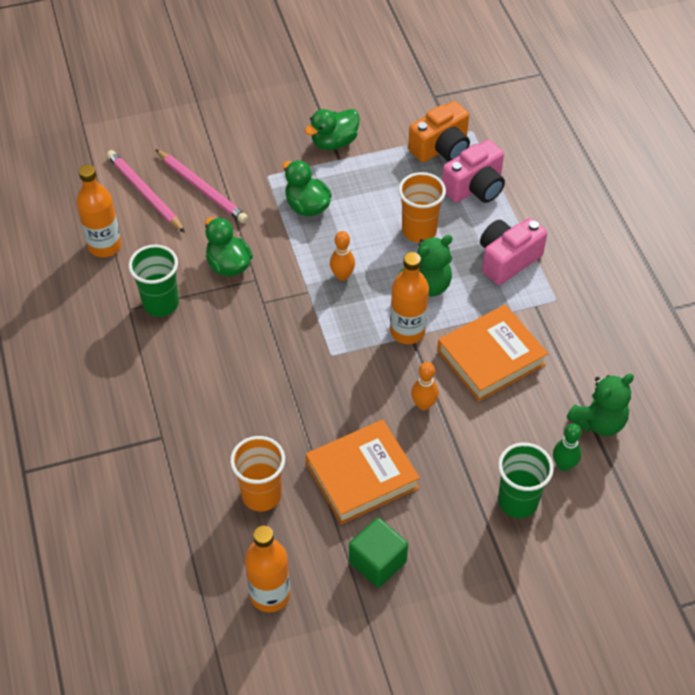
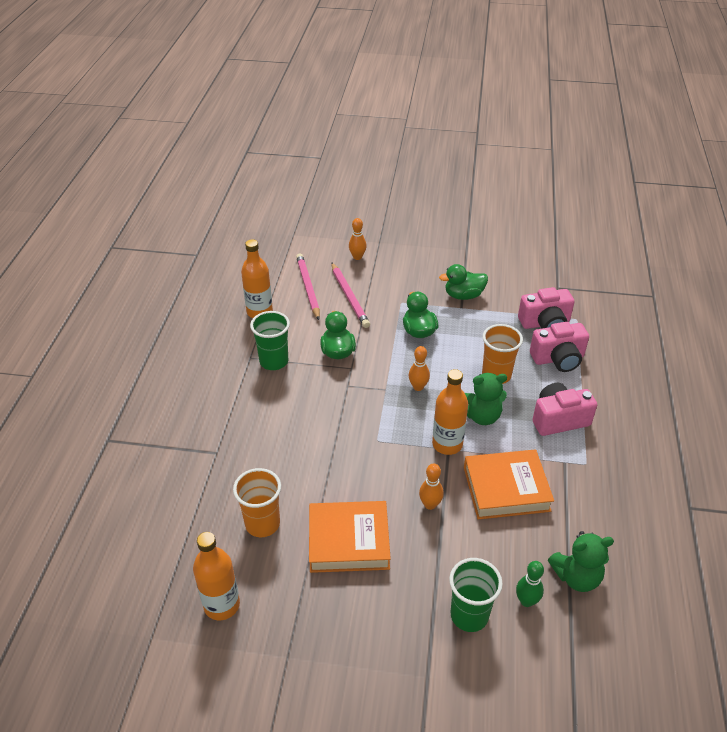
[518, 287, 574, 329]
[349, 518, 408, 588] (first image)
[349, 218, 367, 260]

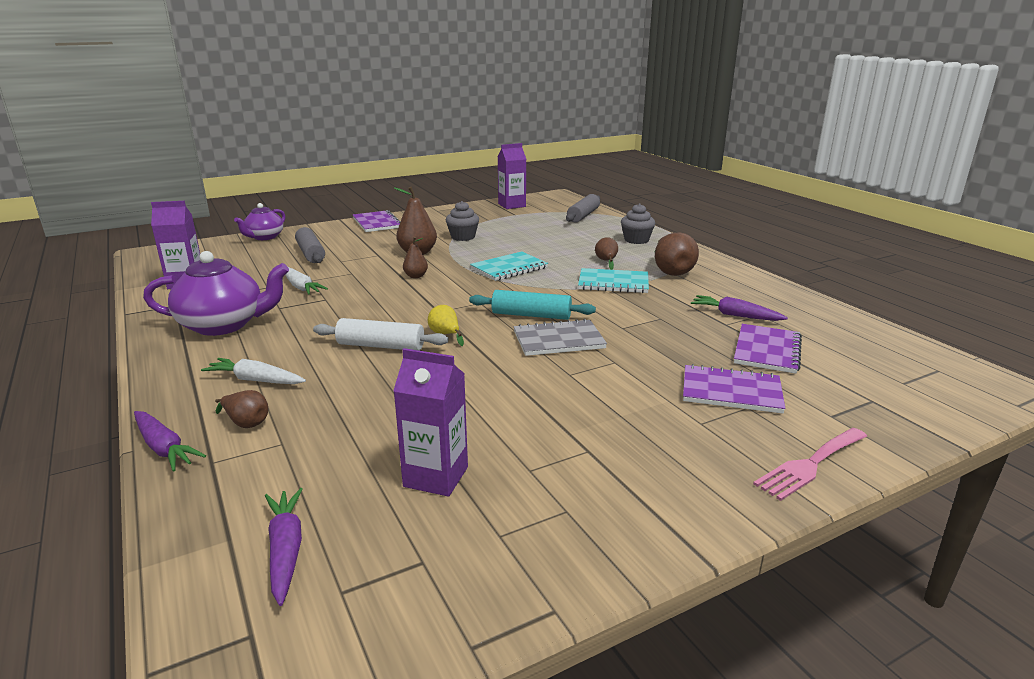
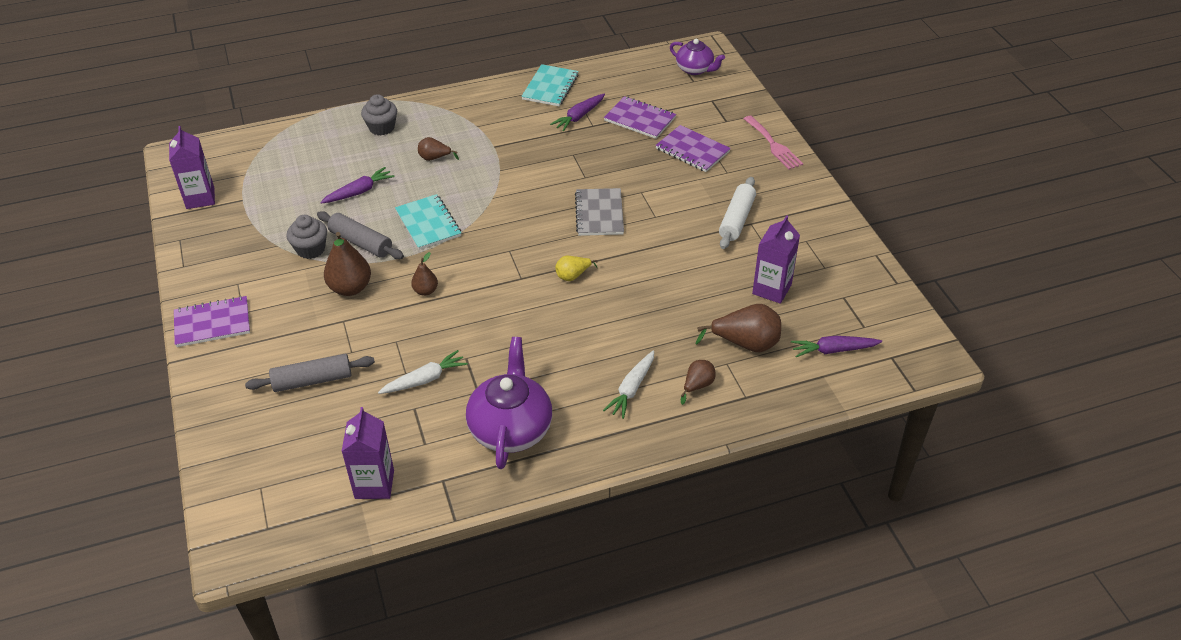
[317, 211, 404, 259]
[670, 39, 725, 75]
[695, 304, 781, 352]
[521, 64, 579, 106]
[469, 290, 596, 320] (first image)
[719, 177, 756, 249]
[655, 125, 731, 172]
[320, 167, 395, 204]

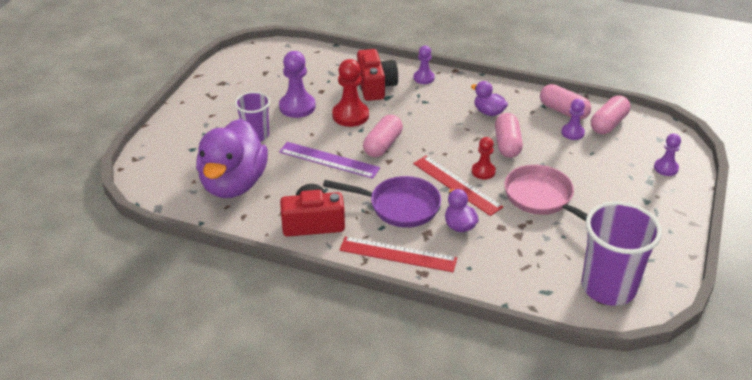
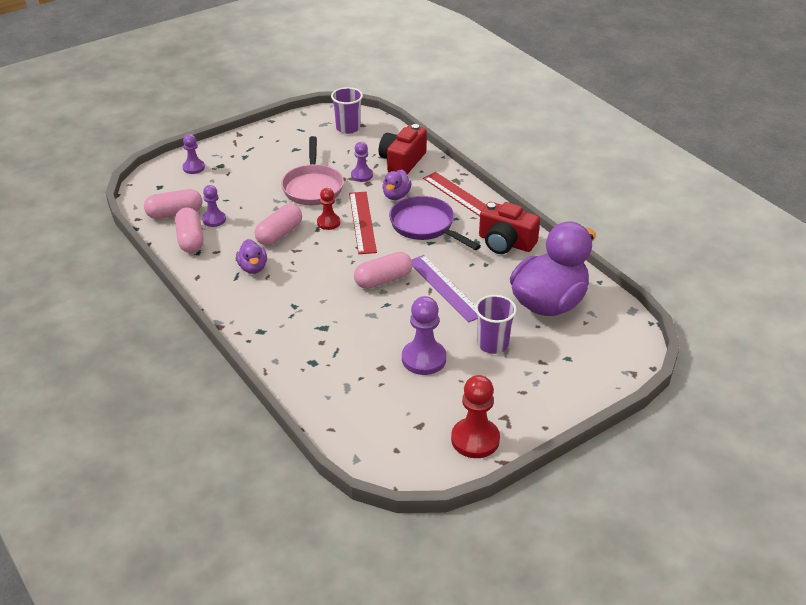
[351, 142, 373, 182]
[379, 124, 427, 174]
[451, 375, 500, 458]
[331, 87, 363, 134]

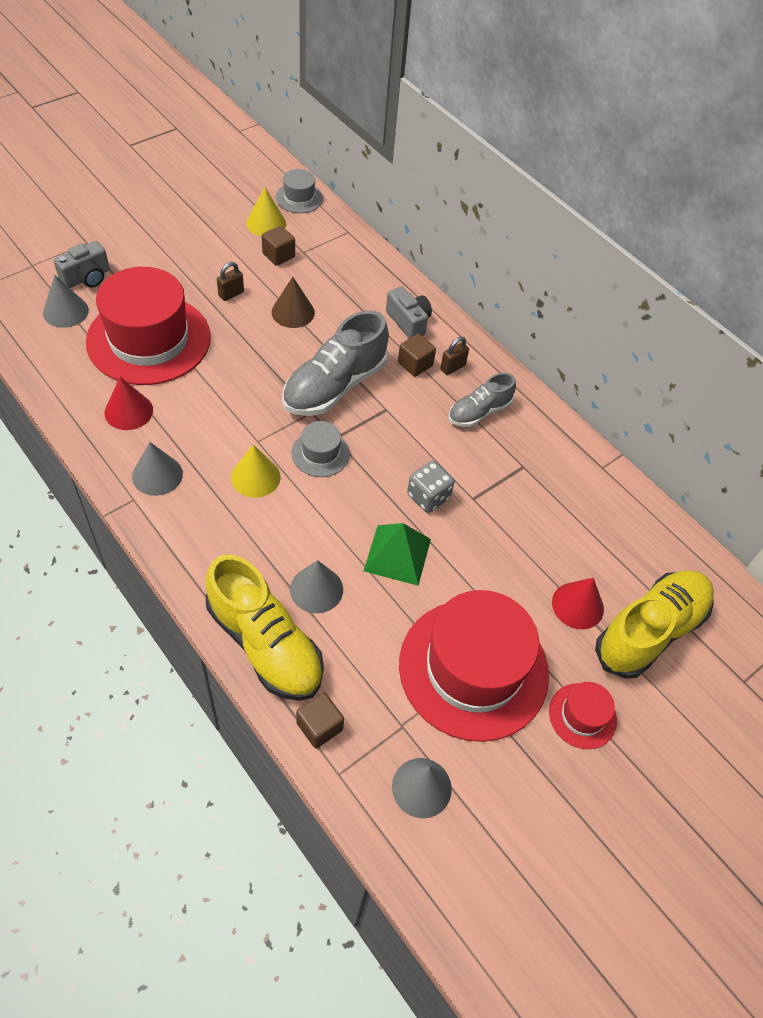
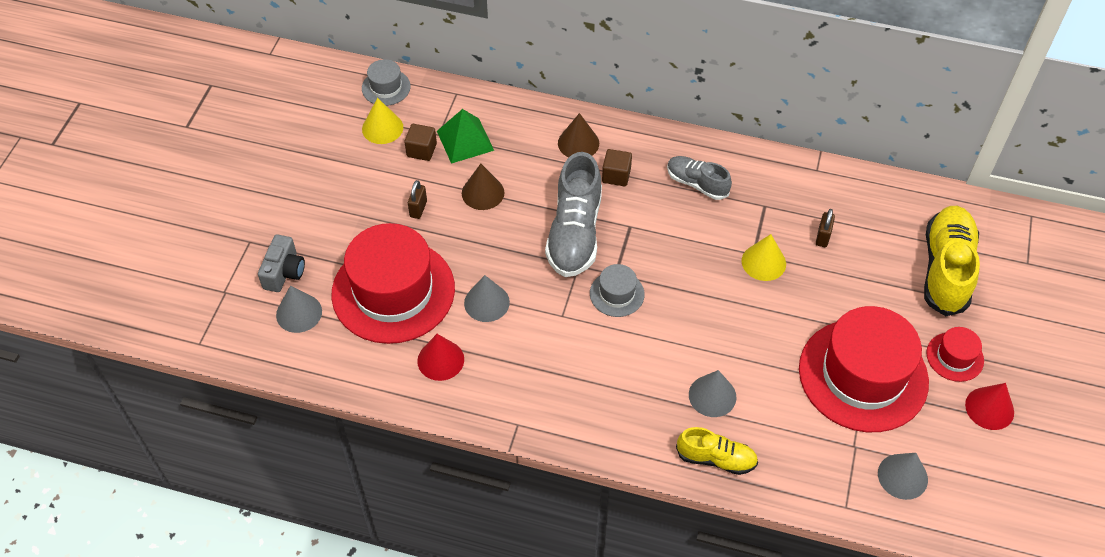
[558, 113, 599, 157]
[816, 209, 835, 247]
[667, 156, 732, 200]
[464, 275, 510, 322]
[742, 234, 786, 281]
[407, 461, 454, 513] (first image)
[437, 109, 494, 164]
[676, 427, 758, 475]
[965, 383, 1014, 430]
[296, 692, 344, 749] (first image)

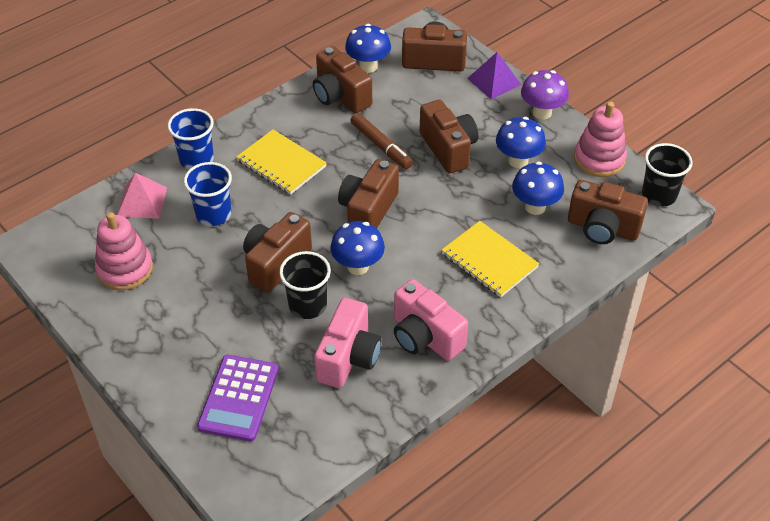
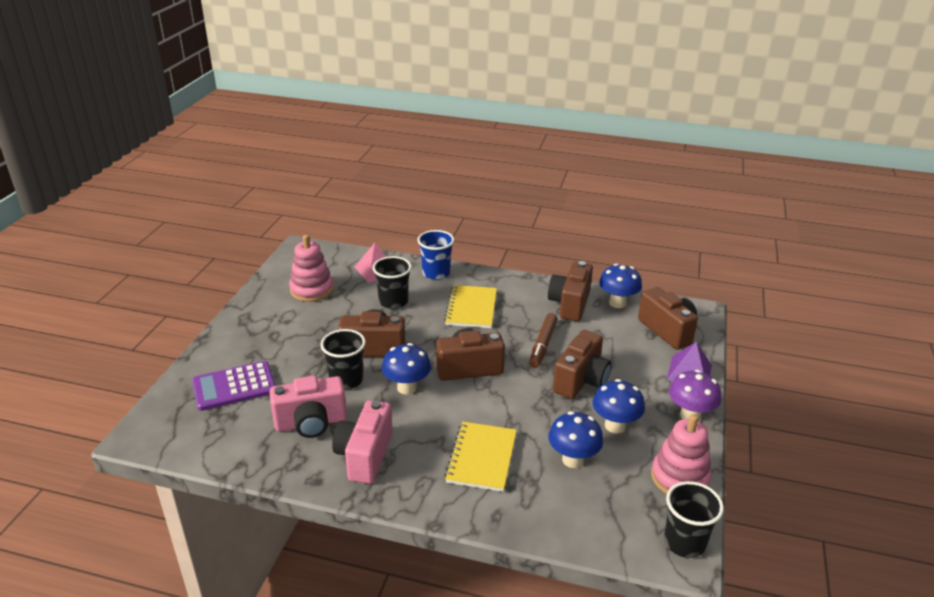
[372, 256, 412, 309]
[568, 180, 648, 244] (first image)

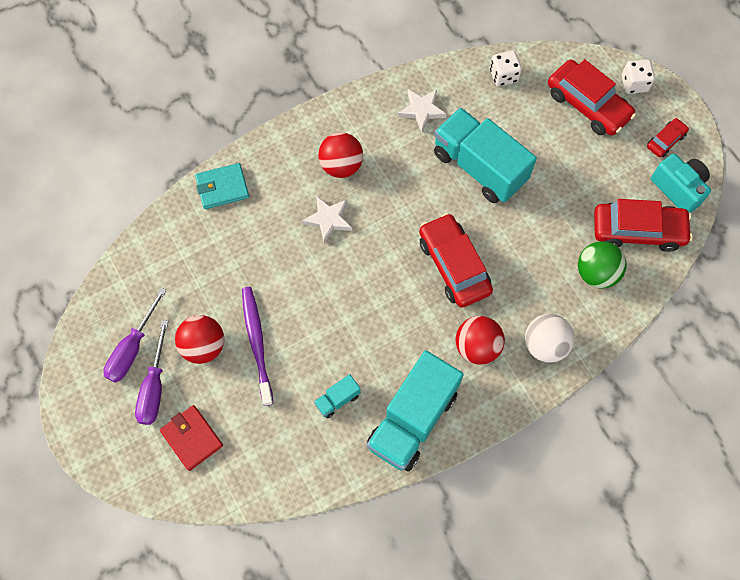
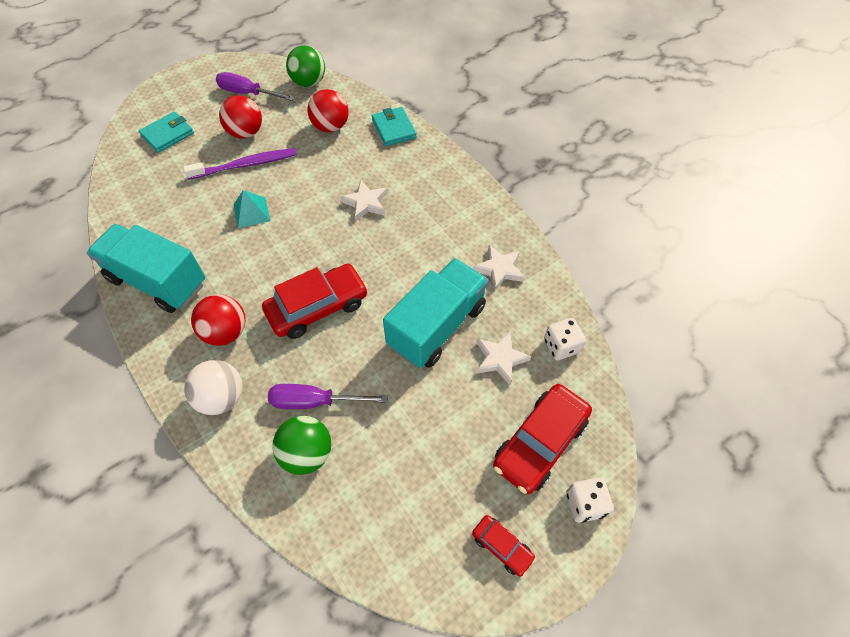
[307, 89, 349, 132]
[651, 154, 711, 213] (first image)
[594, 199, 693, 252] (first image)
[268, 384, 388, 409]
[314, 374, 361, 419] (first image)
[139, 112, 194, 153]
[286, 45, 325, 87]
[234, 190, 270, 228]
[476, 331, 531, 385]

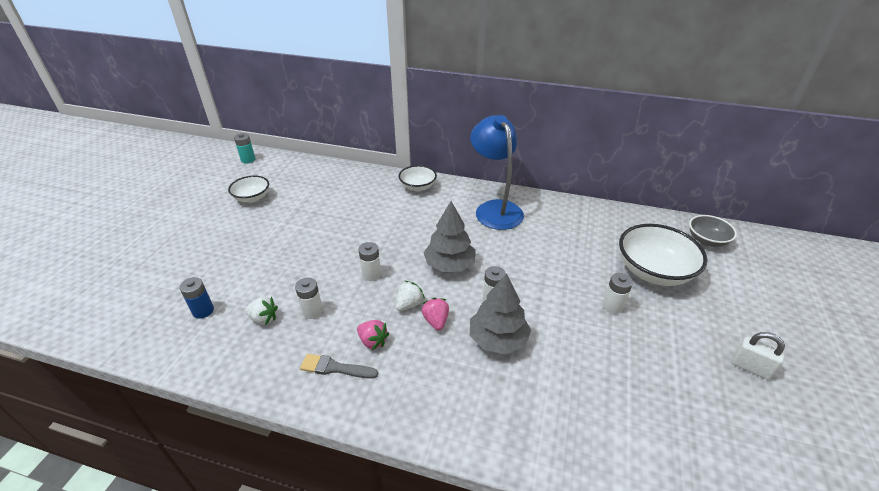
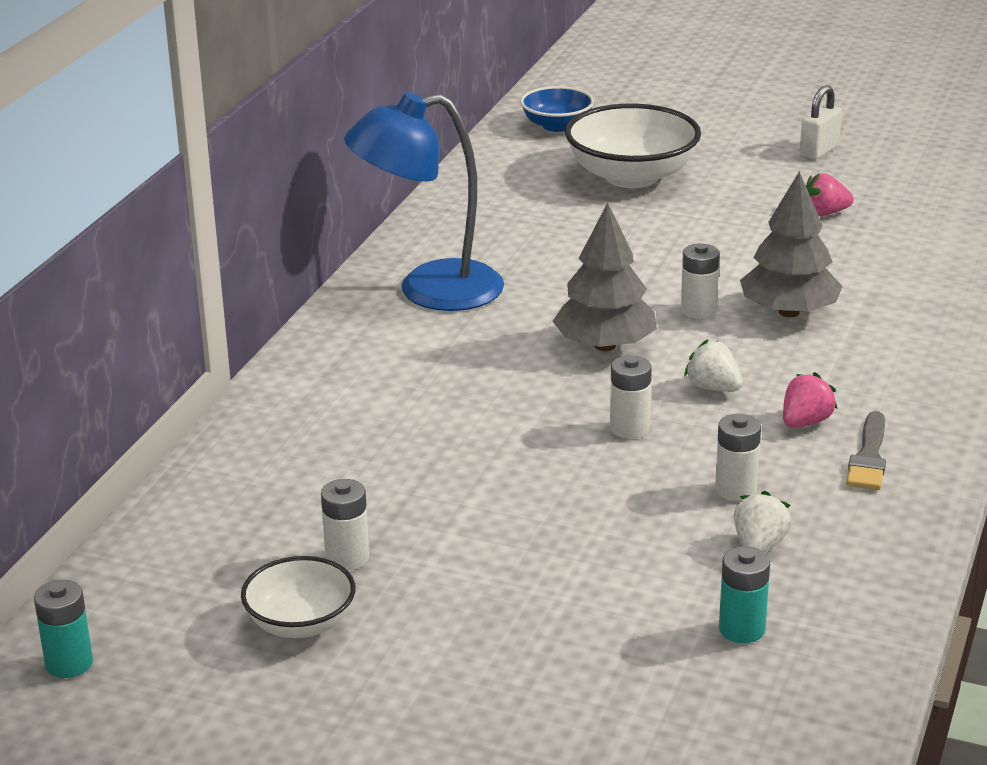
[399, 165, 437, 191] (first image)
[520, 86, 594, 132]
[321, 479, 369, 570]
[719, 546, 770, 643]
[806, 173, 854, 216]

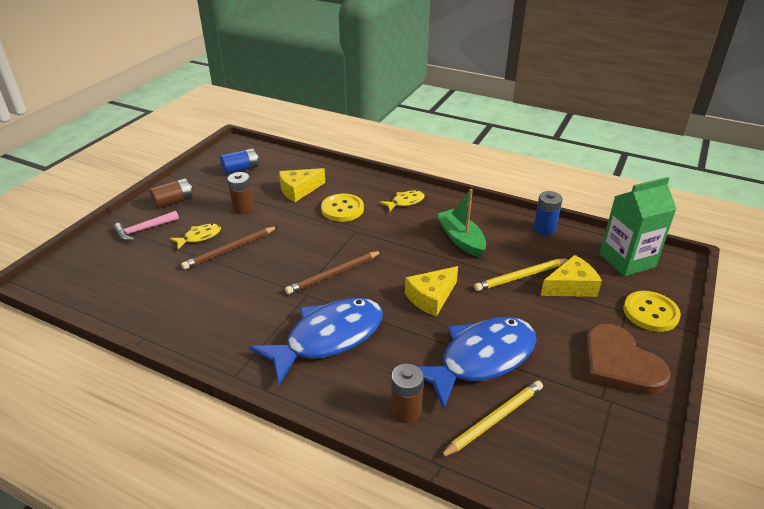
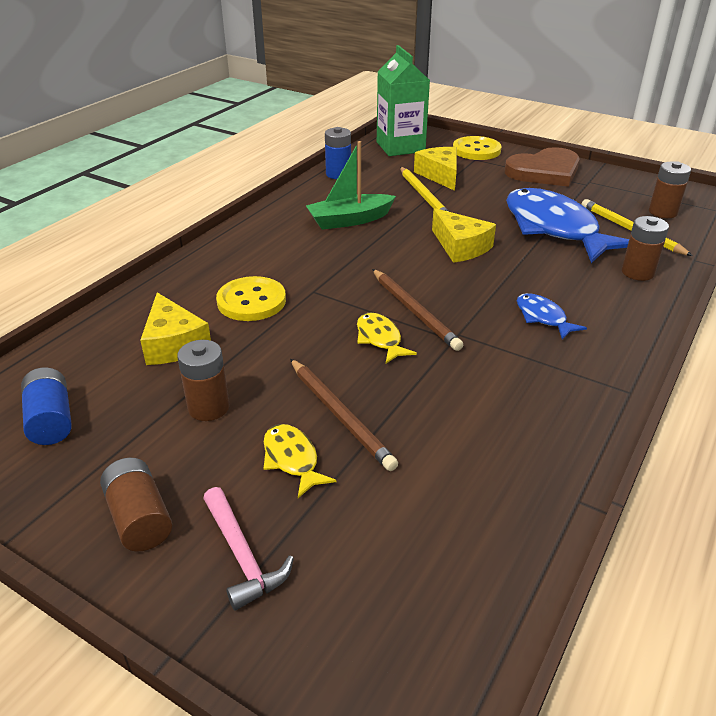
[357, 313, 417, 363]
[517, 293, 587, 340]
[649, 161, 691, 218]

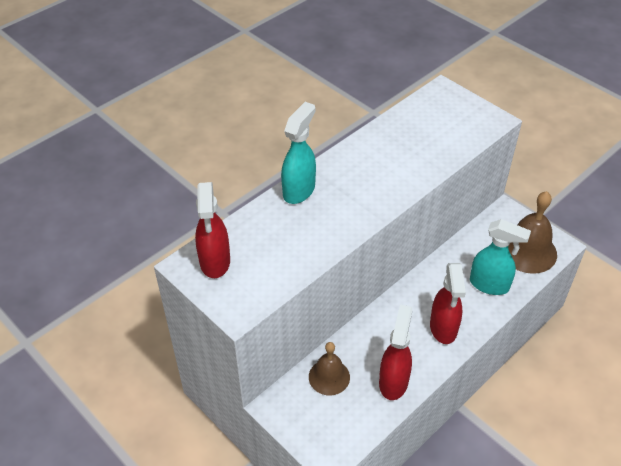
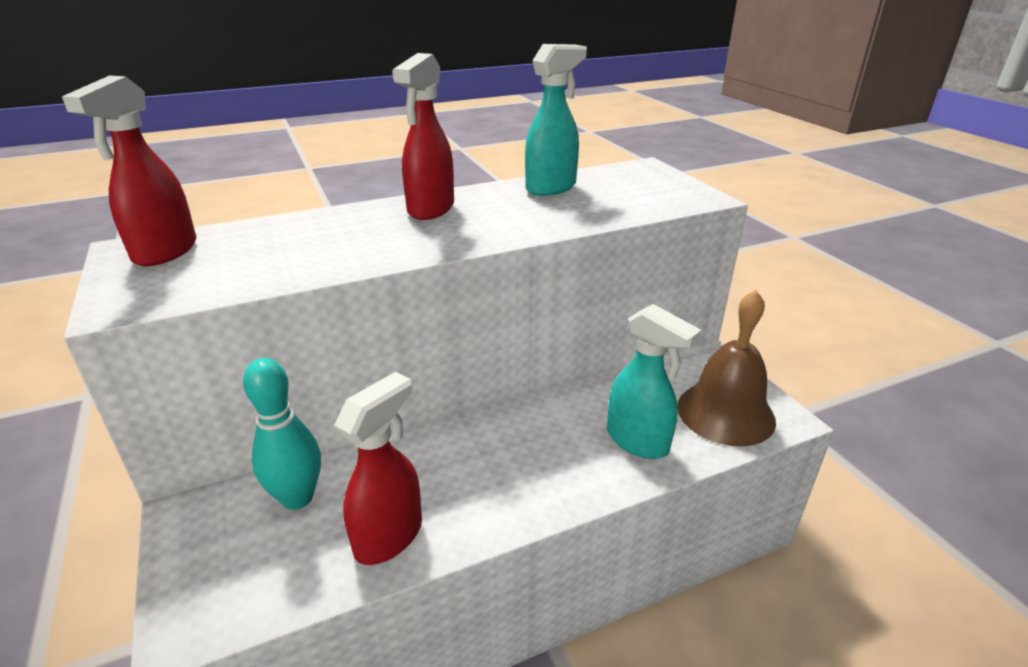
[525, 44, 587, 196]
[392, 53, 454, 220]
[243, 358, 321, 510]

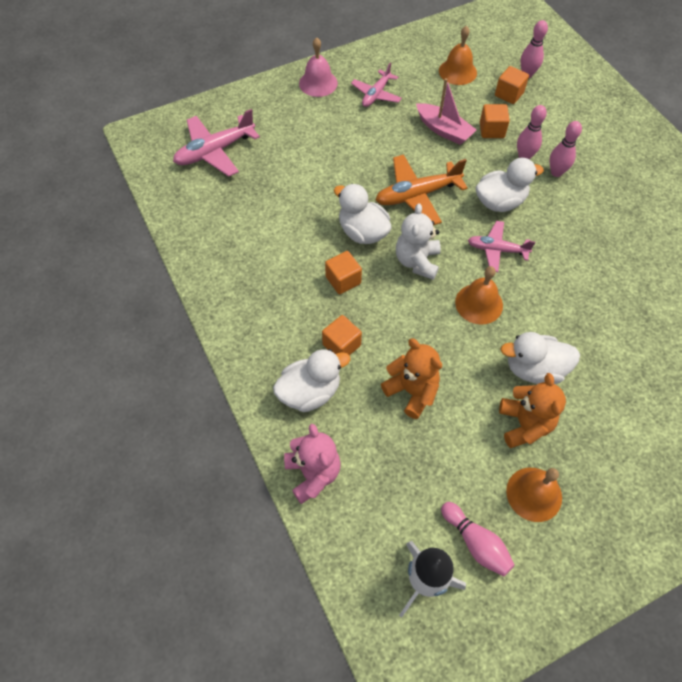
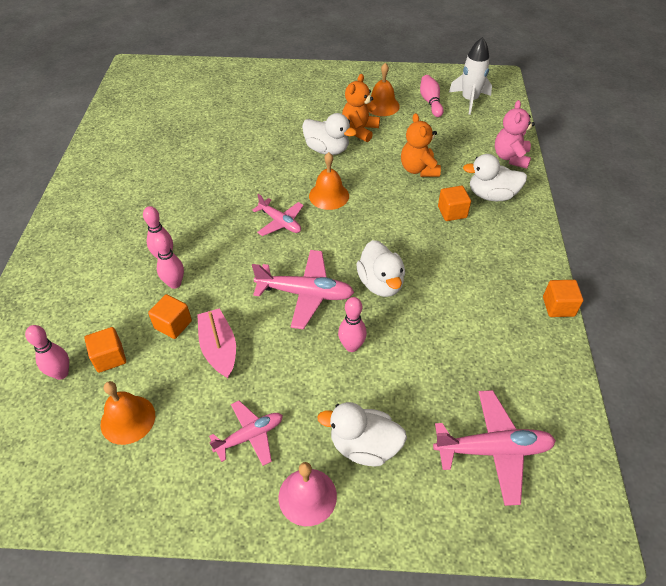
[252, 250, 354, 329]
[317, 402, 407, 466]
[396, 203, 441, 280] (first image)
[543, 280, 583, 317]
[338, 297, 367, 352]

